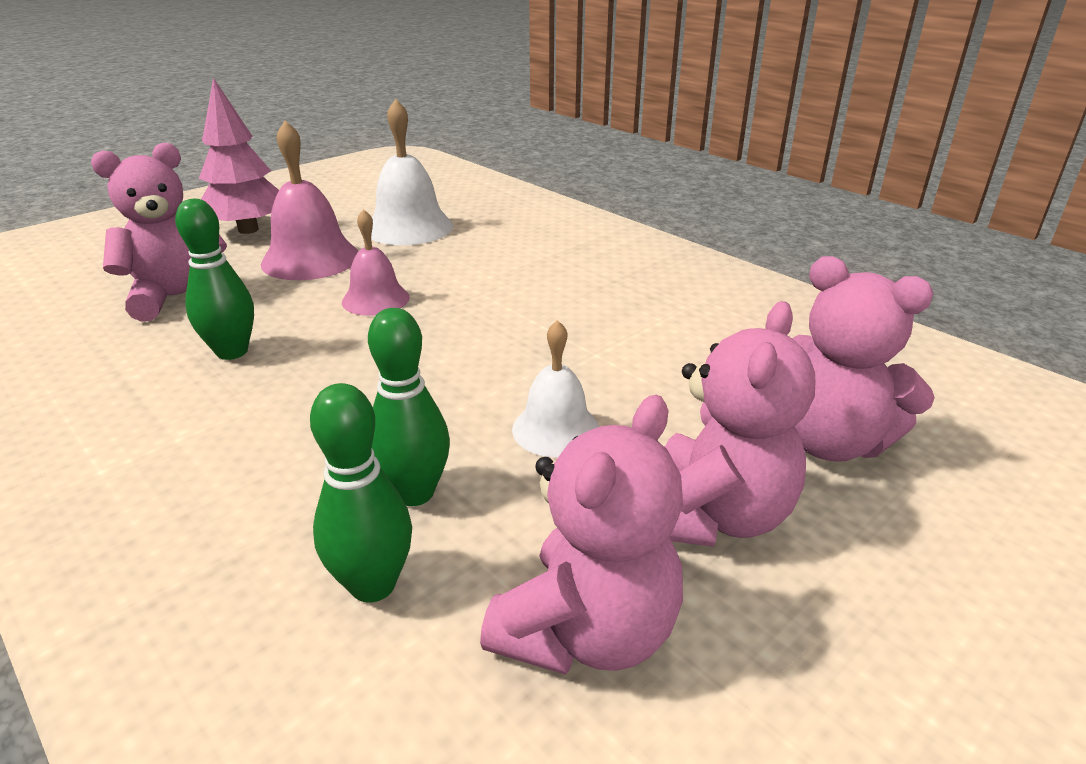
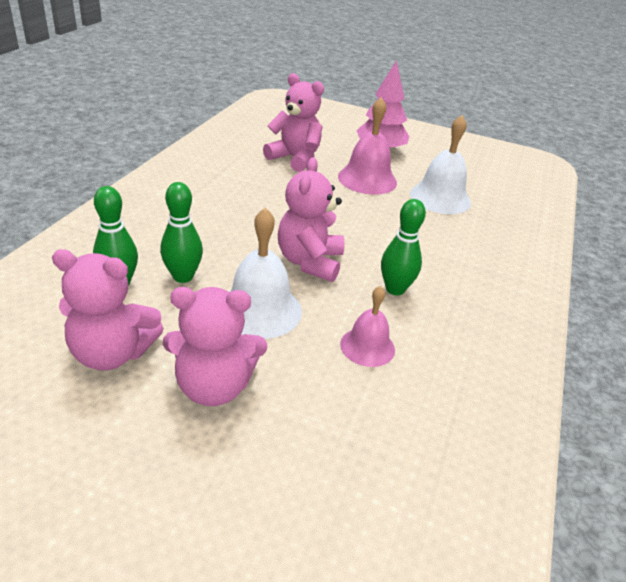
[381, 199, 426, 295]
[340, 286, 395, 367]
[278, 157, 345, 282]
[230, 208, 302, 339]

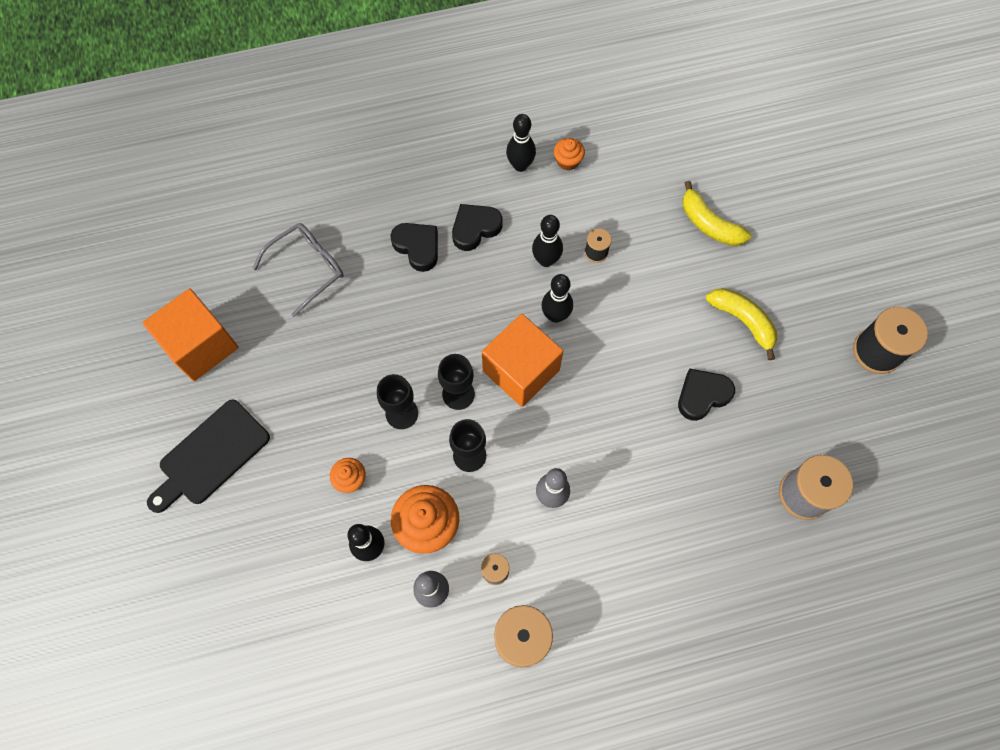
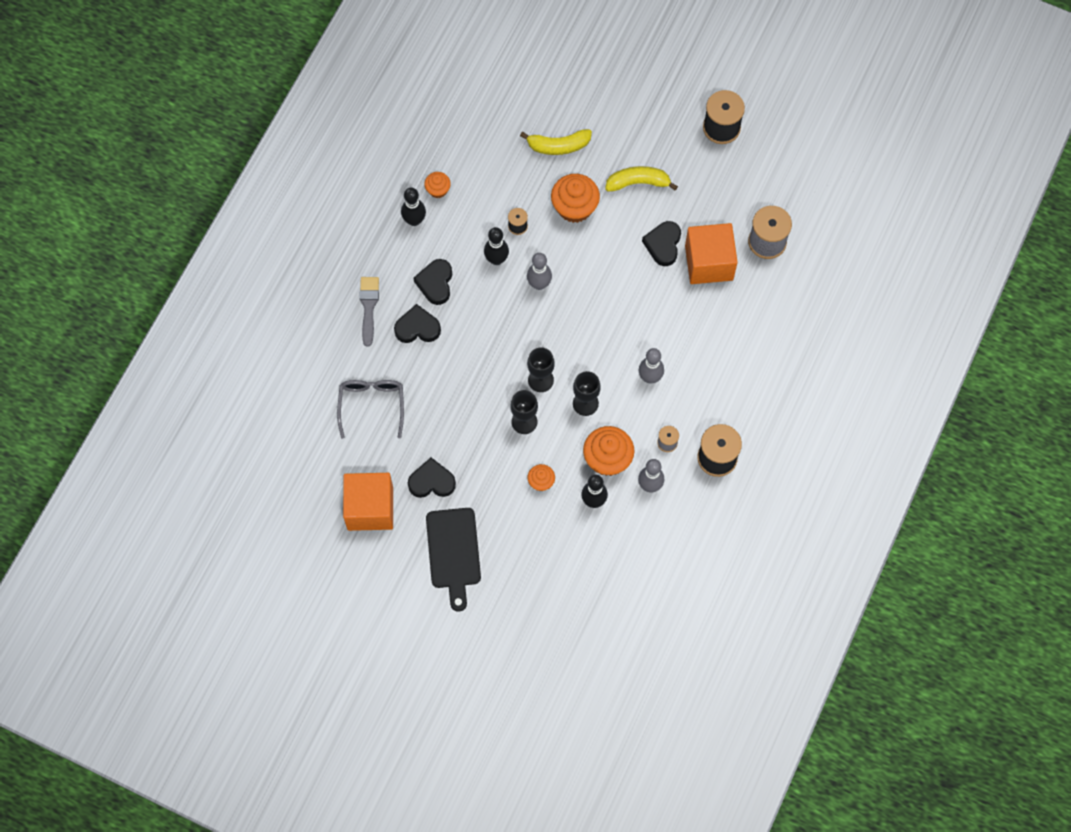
[527, 253, 552, 290]
[685, 223, 738, 284]
[551, 174, 600, 223]
[359, 277, 379, 347]
[408, 458, 456, 498]

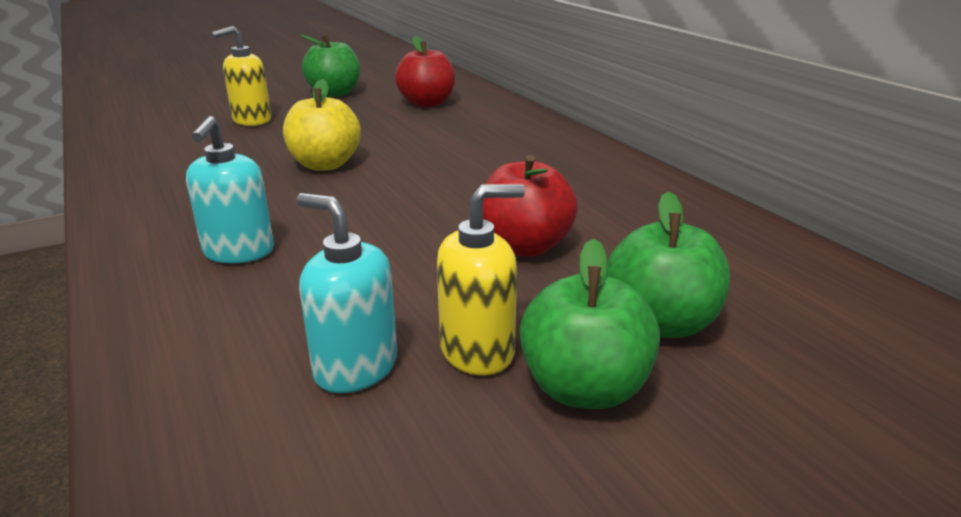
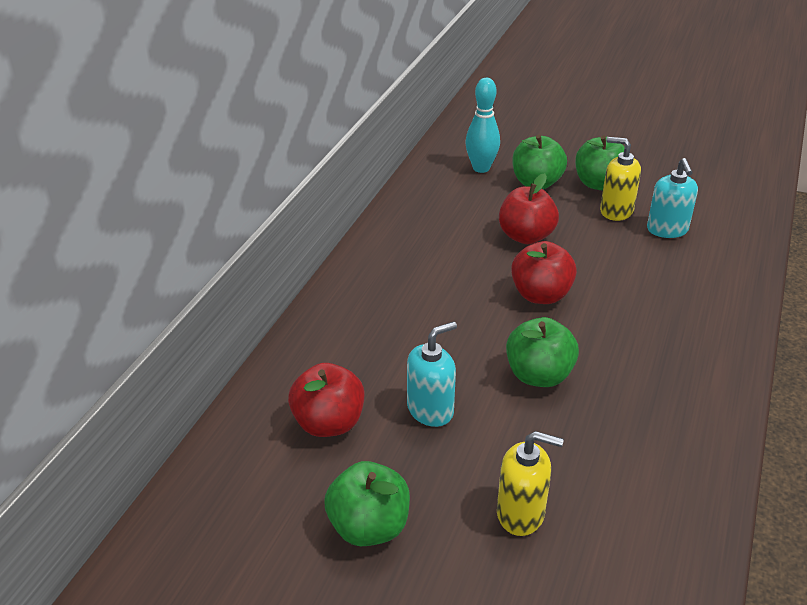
[506, 317, 579, 387]
[407, 321, 457, 427]
[465, 78, 500, 173]
[511, 241, 577, 304]

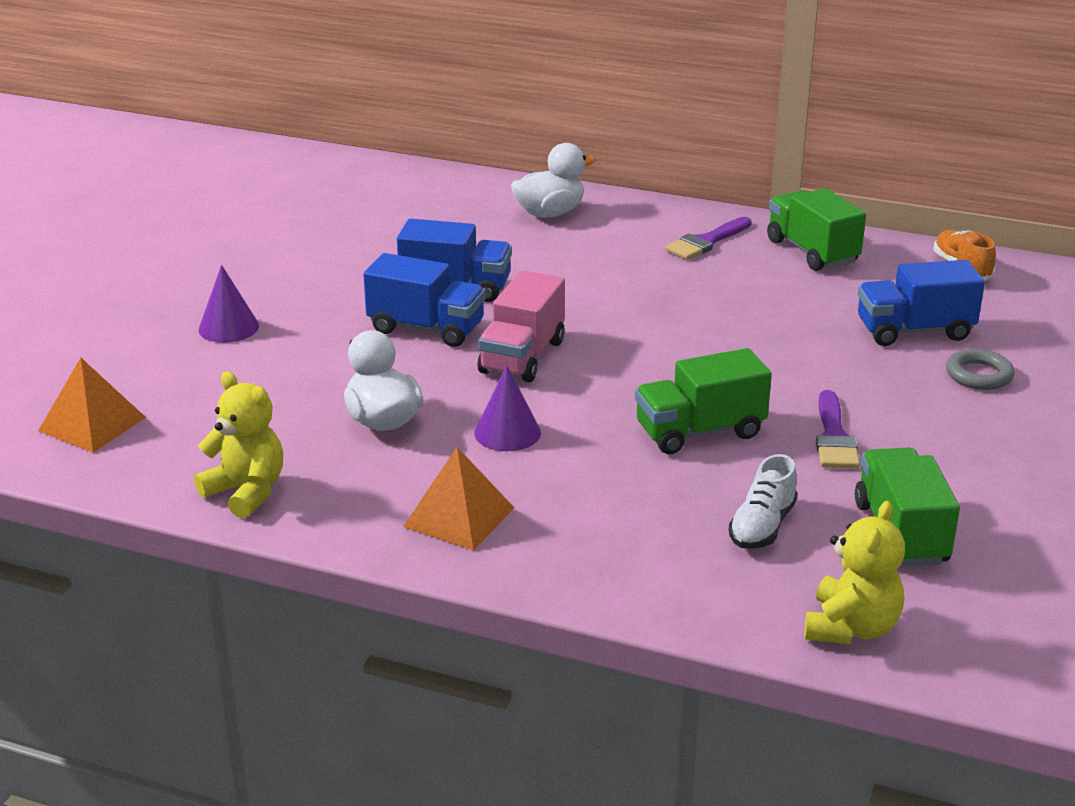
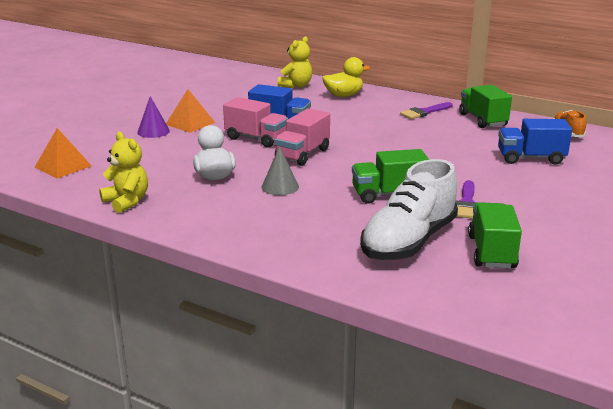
[322, 57, 370, 97]
[223, 97, 288, 148]
[946, 349, 1014, 390] (first image)
[261, 146, 299, 195]
[166, 89, 215, 133]
[360, 159, 458, 260]
[277, 36, 312, 88]

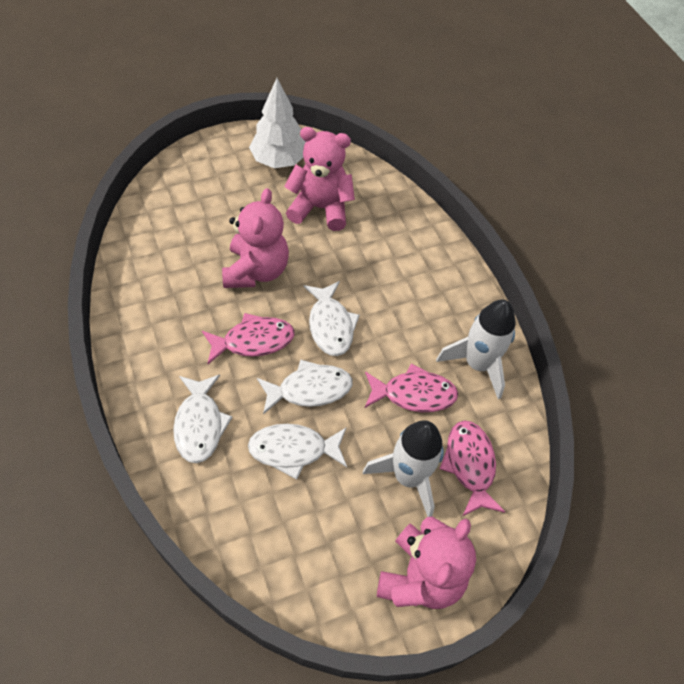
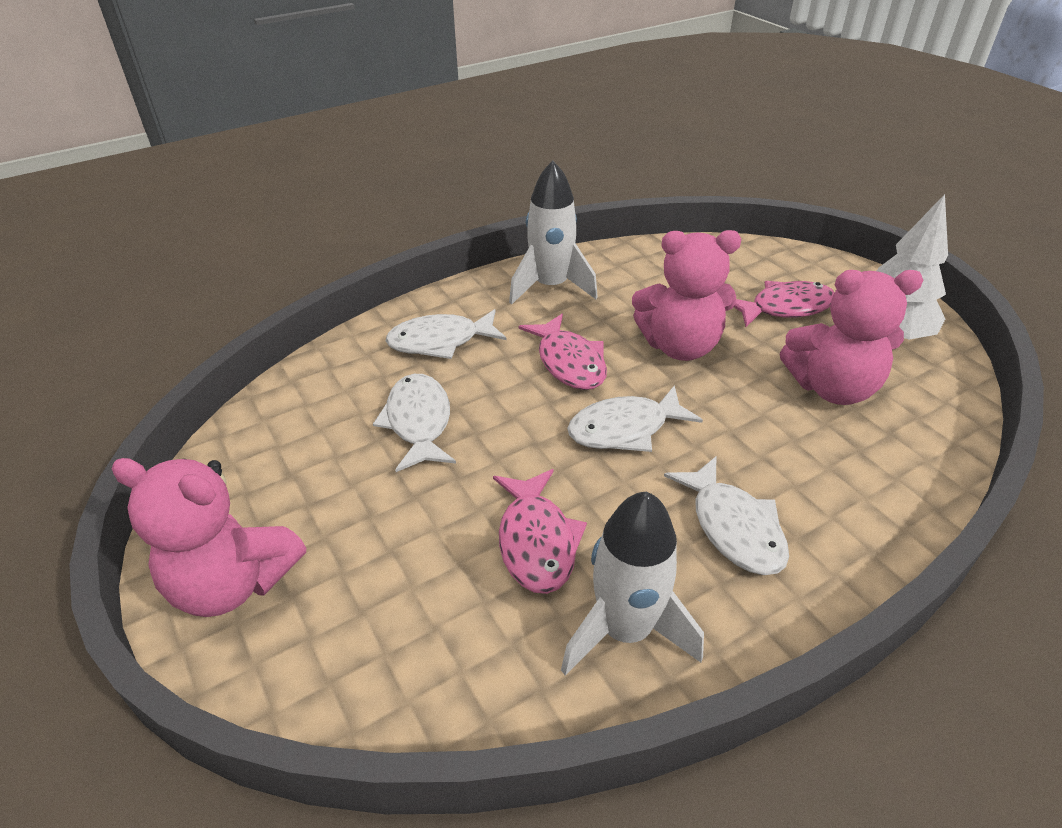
[780, 270, 923, 405]
[664, 456, 789, 575]
[509, 161, 598, 305]
[734, 281, 834, 327]

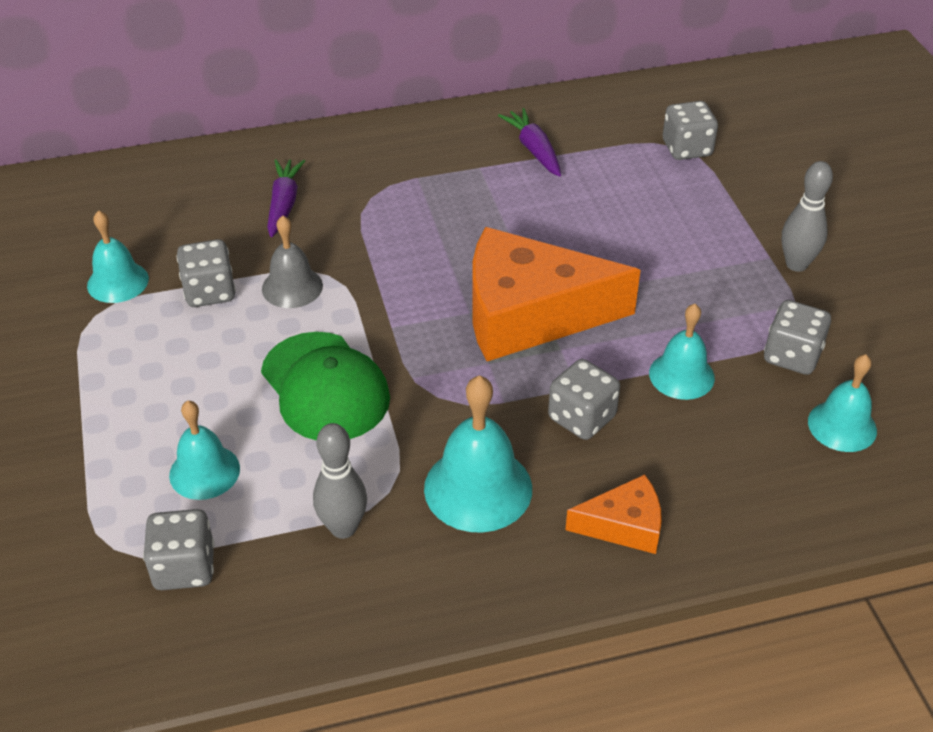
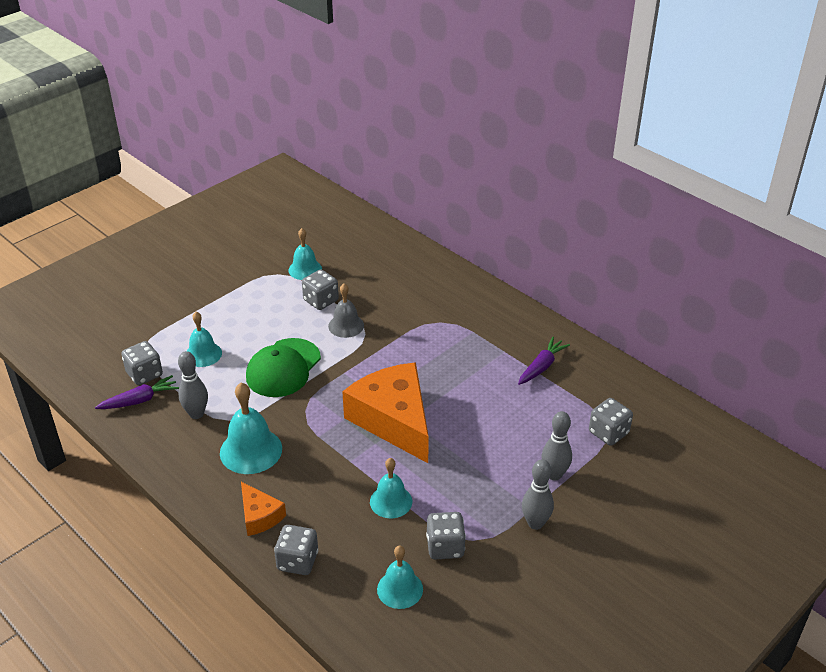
[95, 375, 179, 409]
[274, 525, 318, 575]
[541, 411, 572, 481]

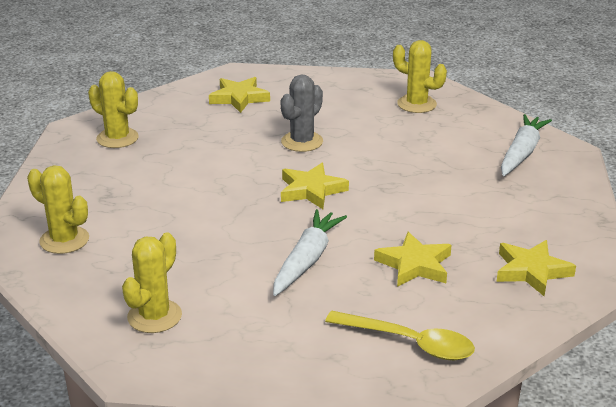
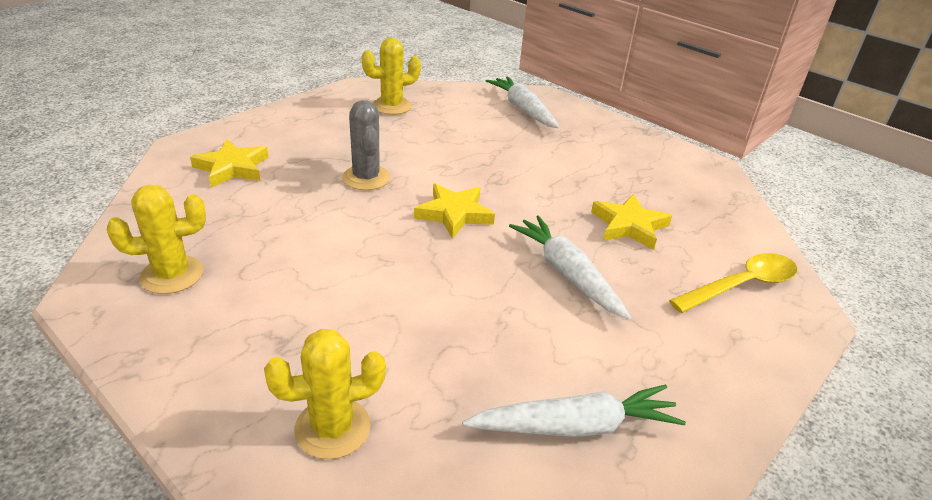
[462, 384, 686, 437]
[497, 240, 576, 296] (first image)

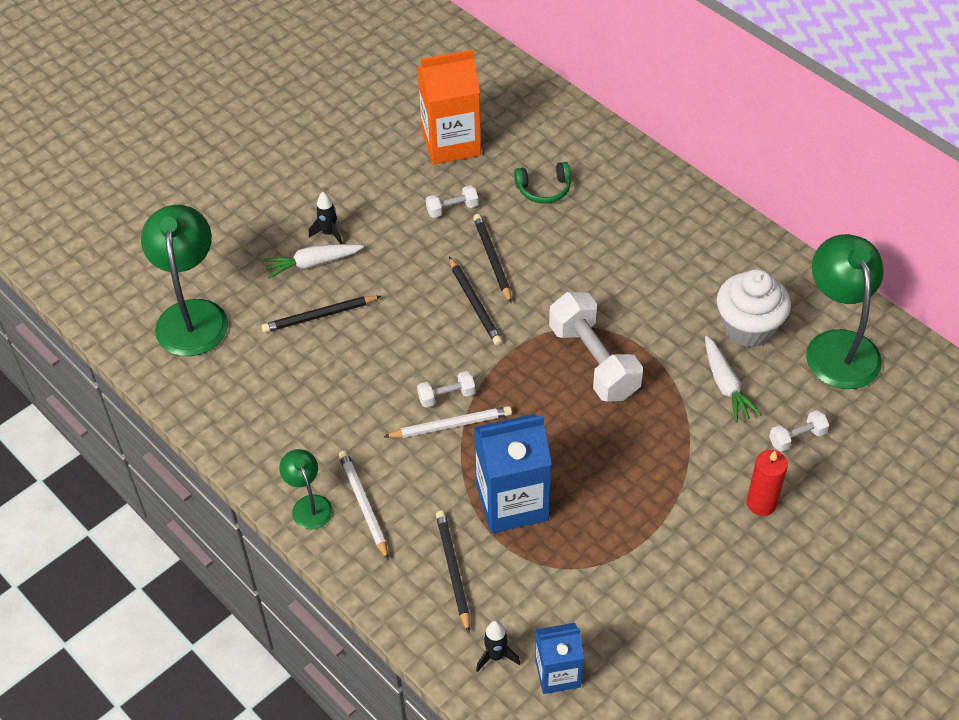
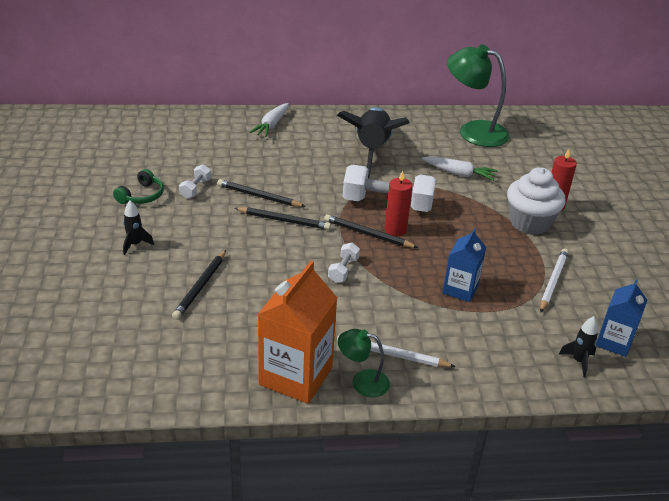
[257, 261, 337, 404]
[113, 169, 164, 204]
[141, 205, 228, 356] (first image)
[249, 103, 289, 137]
[507, 167, 566, 235]
[540, 249, 569, 313]
[769, 410, 829, 452] (first image)
[443, 228, 486, 302]
[324, 214, 418, 248]
[337, 107, 410, 178]
[385, 170, 412, 236]

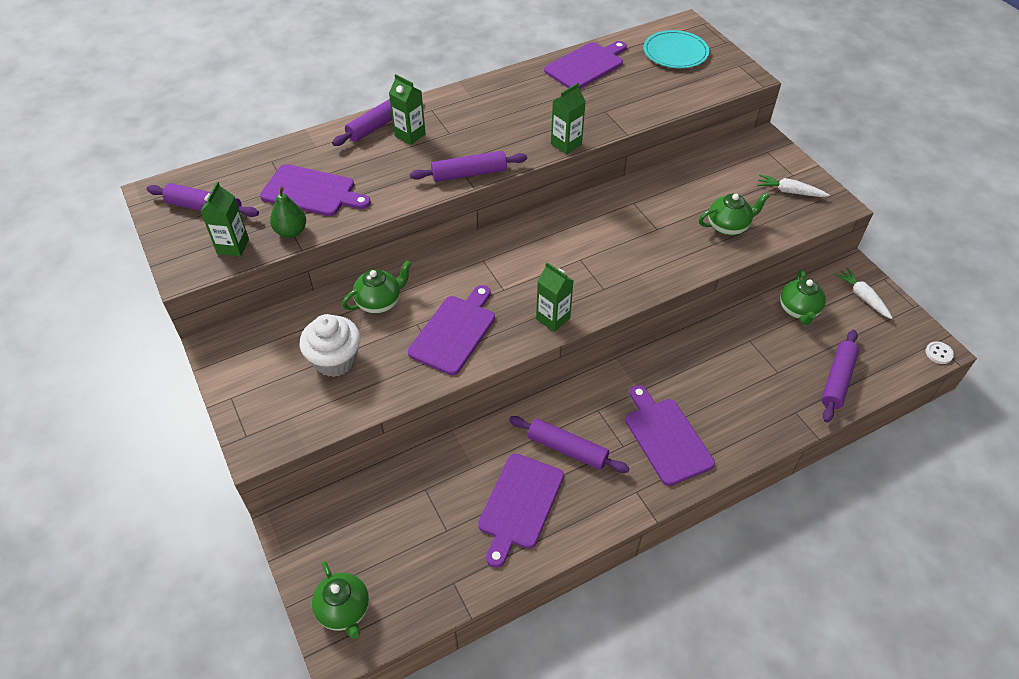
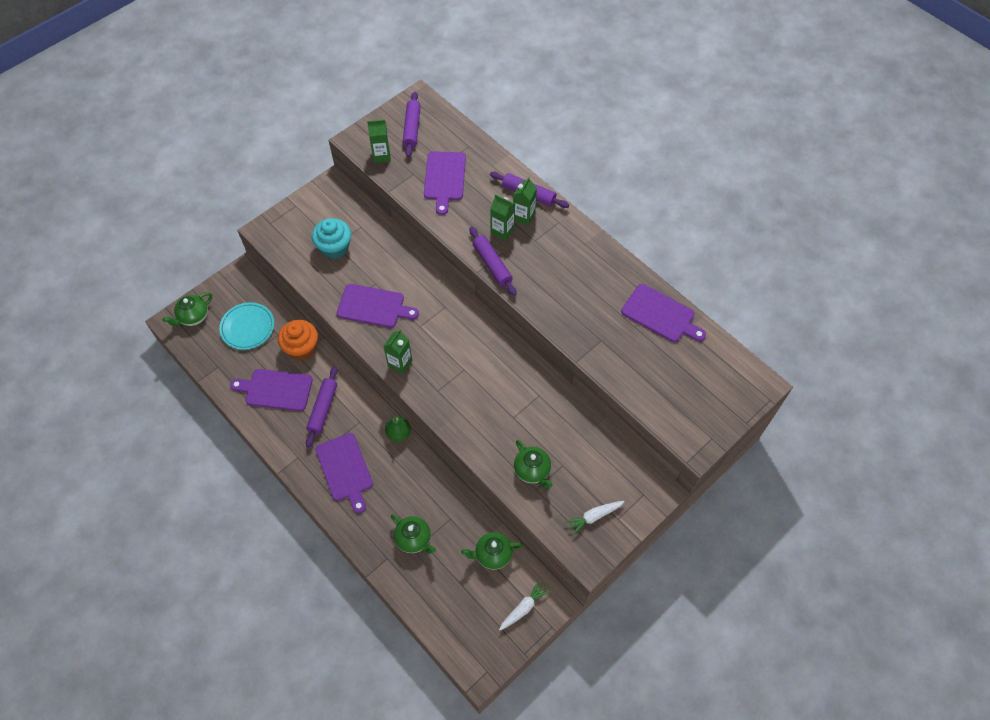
[219, 302, 274, 350]
[490, 194, 515, 241]
[565, 501, 625, 536]
[385, 416, 411, 442]
[391, 514, 436, 554]
[312, 218, 351, 259]
[821, 330, 859, 422] (first image)
[926, 341, 954, 364] (first image)
[315, 433, 373, 513]
[278, 320, 318, 360]

